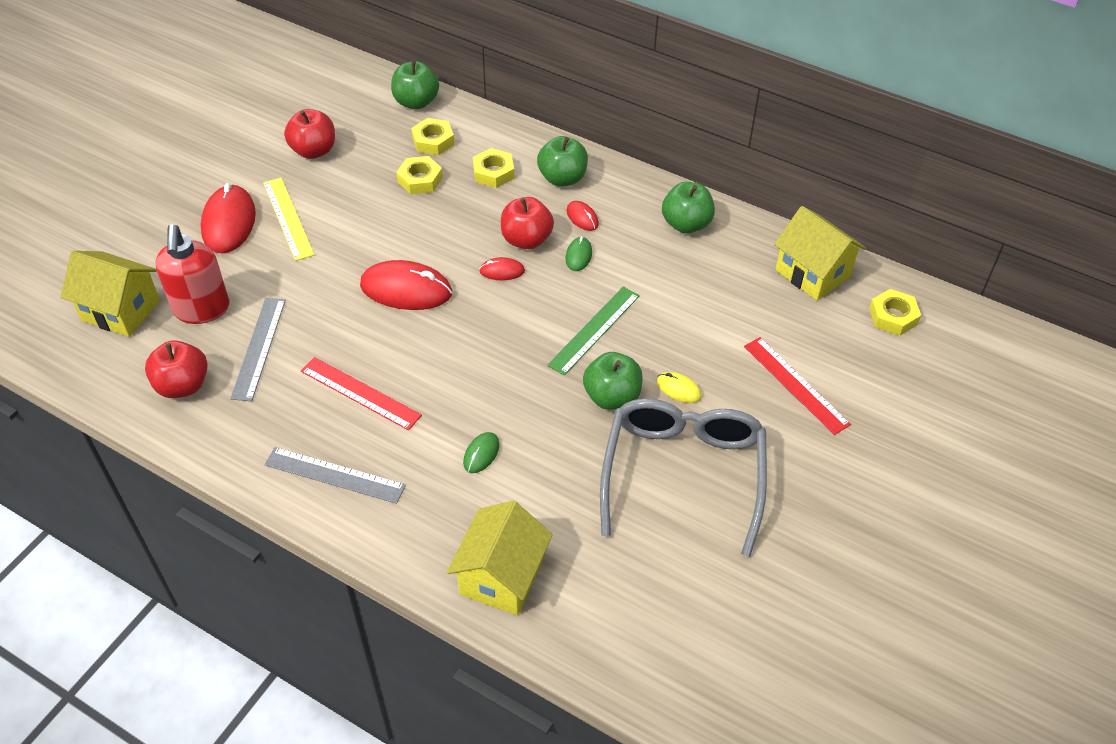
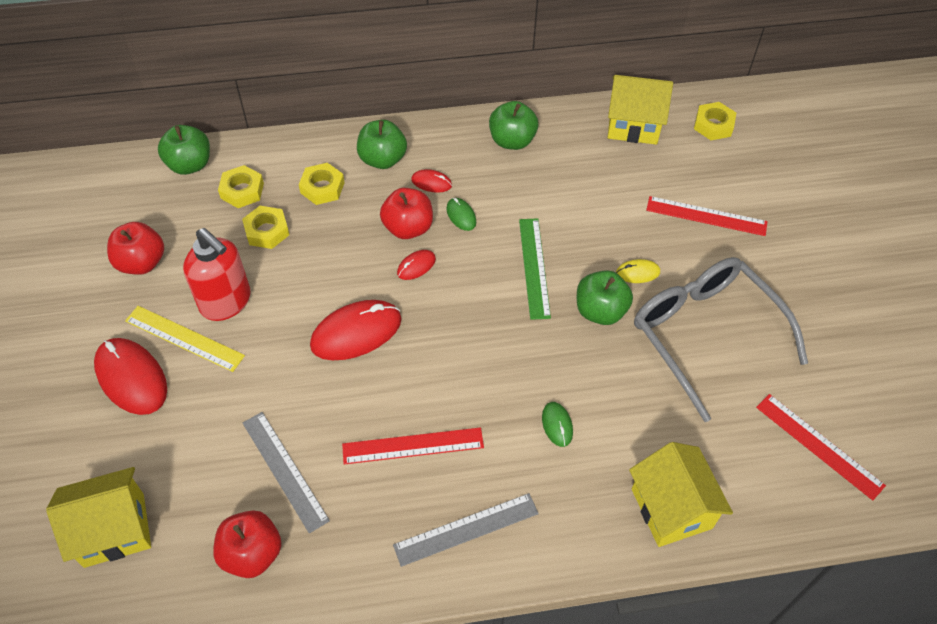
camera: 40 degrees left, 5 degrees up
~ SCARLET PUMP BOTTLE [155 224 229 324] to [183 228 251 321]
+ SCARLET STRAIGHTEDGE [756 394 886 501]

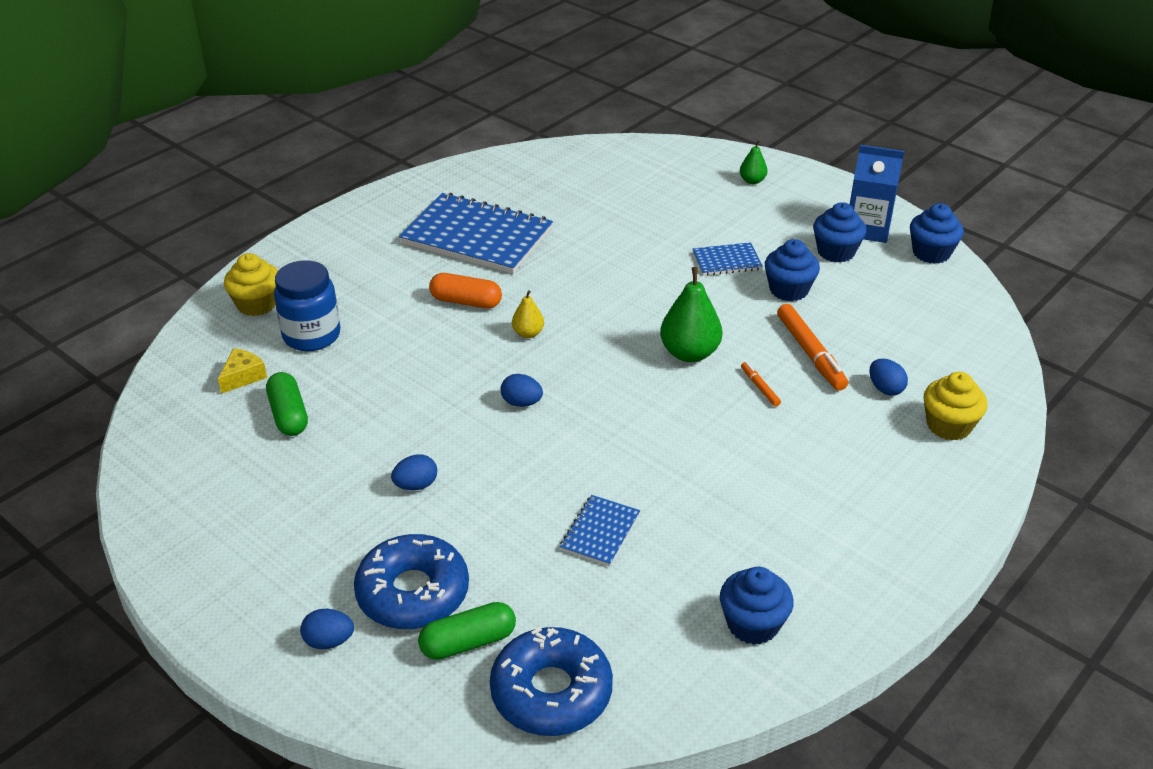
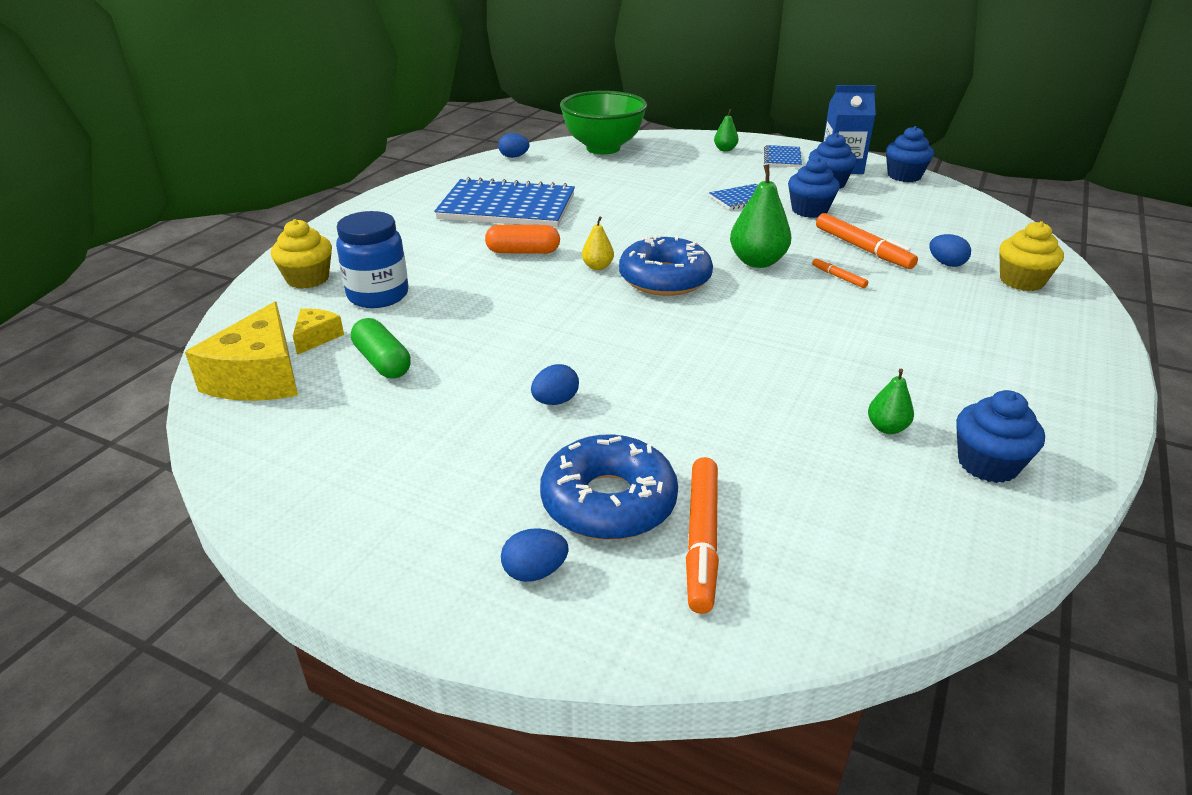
camera: 15 degrees left, 5 degrees down
~ EMERALD PILL SHAPE [418 602 516 660] to BRIGHT ORANGE FELT PEN [686 457 719 614]
~ ROYAL BLUE DONUT [490 627 613 736] to [619 235 713 296]
~ ROYAL BLUE EGG SHAPE [501 374 543 407] to [498 133 529 158]
~ ROYAL BLUE NOTEPAD [560 495 640 566] to [764 145 802 167]
+ YELLOW CHEESE WEDGE [185 302 298 401]
+ EMERALD BOWL [560 91 647 154]
+ EMERALD PEAR FRUIT [868 369 914 434]

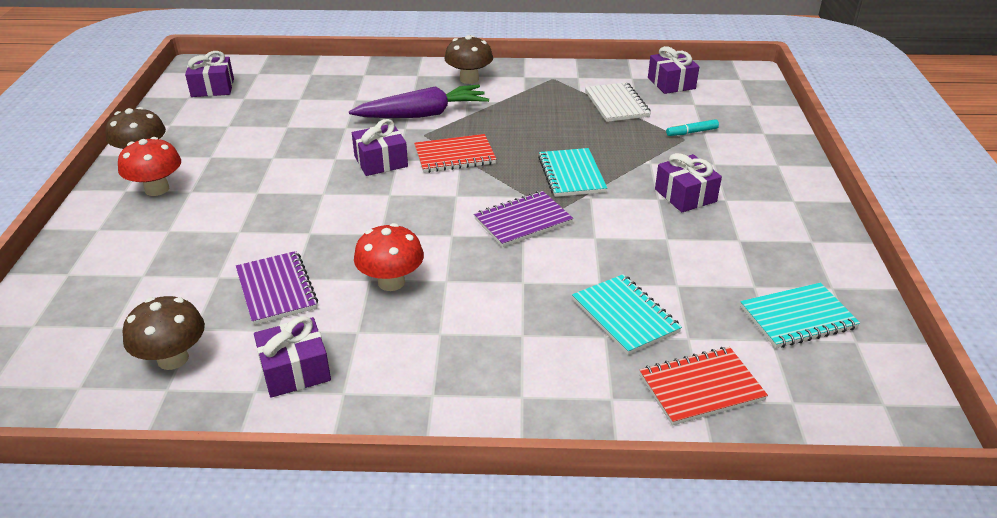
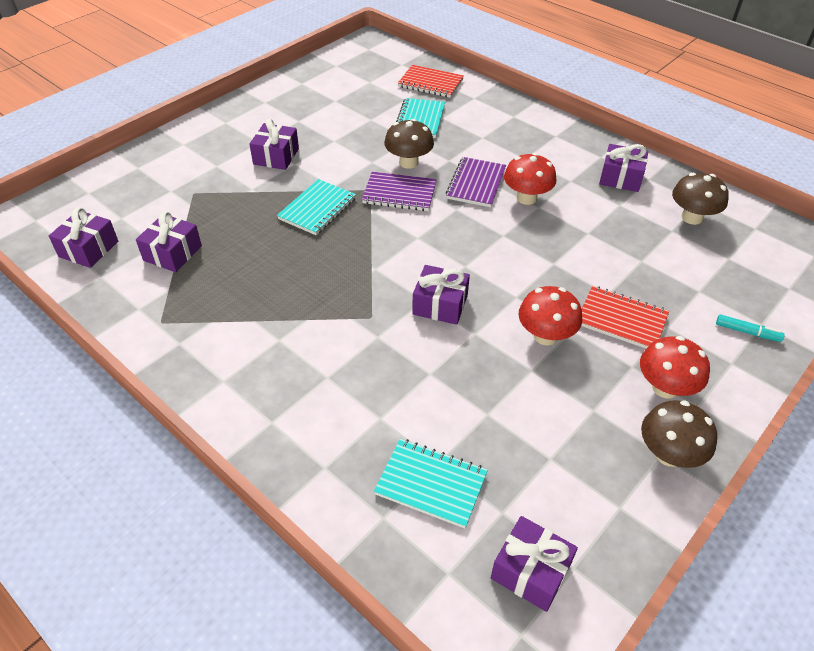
camera: 140 degrees left, 10 degrees up
~ ROYAL PURPLE NOTEPAD [236 251 318 325] to [446 157 506 207]
- ROYAL PURPLE ROOT VEGETABLE [349 85 489 118]
~ SCARLET NOTEPAD [414 134 496 173] to [581 286 669 349]
~ DARK BROWN TOADSTOOL [445 35 493 84] to [384 119 434 169]
~ PURE WHITE NOTEPAD [585 82 651 122] to ROYAL PURPLE GIFT [136 211 202 272]
~ TURQUOISE FELT PEN [666 119 719 136] to [716 314 785 342]
~ TURQUOISE NOTEPAD [740 283 860 348] to [374 439 488 528]
+ SCARLET TOADSTOOL [519 286 582 345]

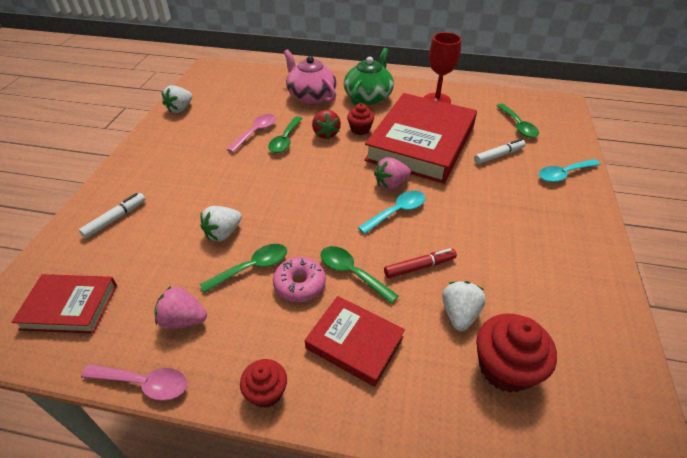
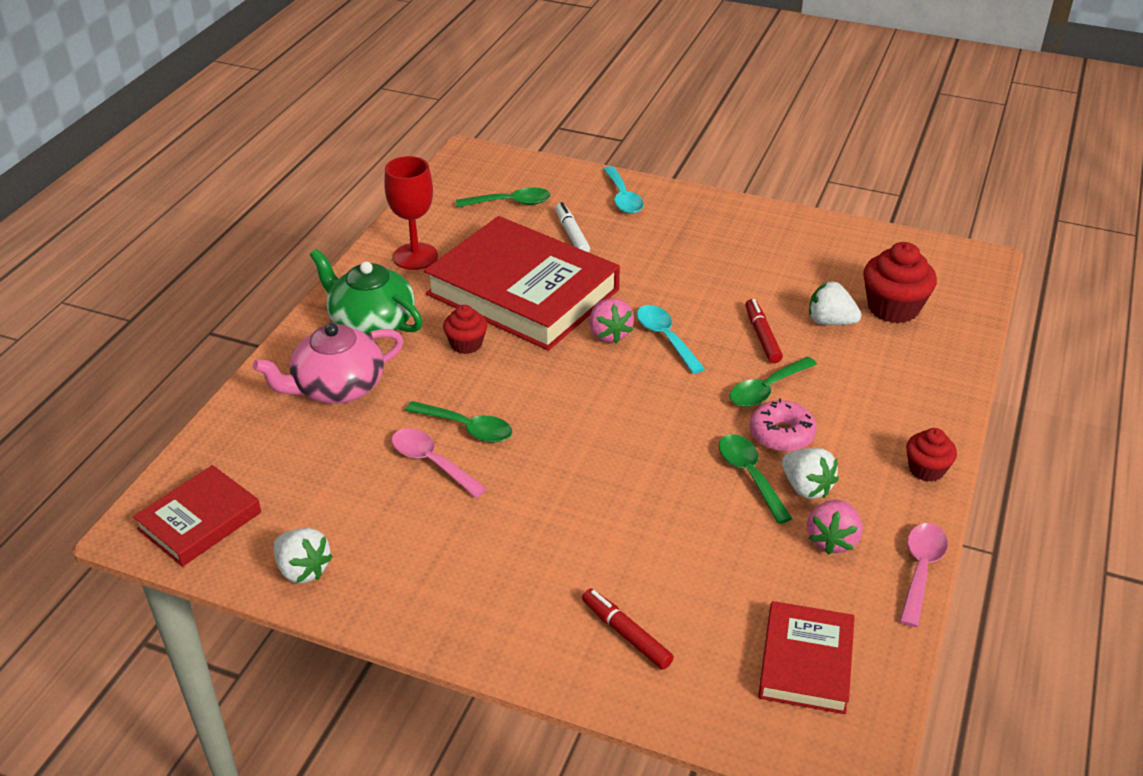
camera: 80 degrees left, 5 degrees down
~ PURE WHITE FELT PEN [79 193 146 238] to SCARLET FELT PEN [582 589 674 670]
~ PURE WHITE BERRY [200 206 242 241] to [782 448 839 499]
~ SCARLET BOOK [305 296 405 387] to [133 465 261 567]
- SCARLET BERRY [312 110 341 139]

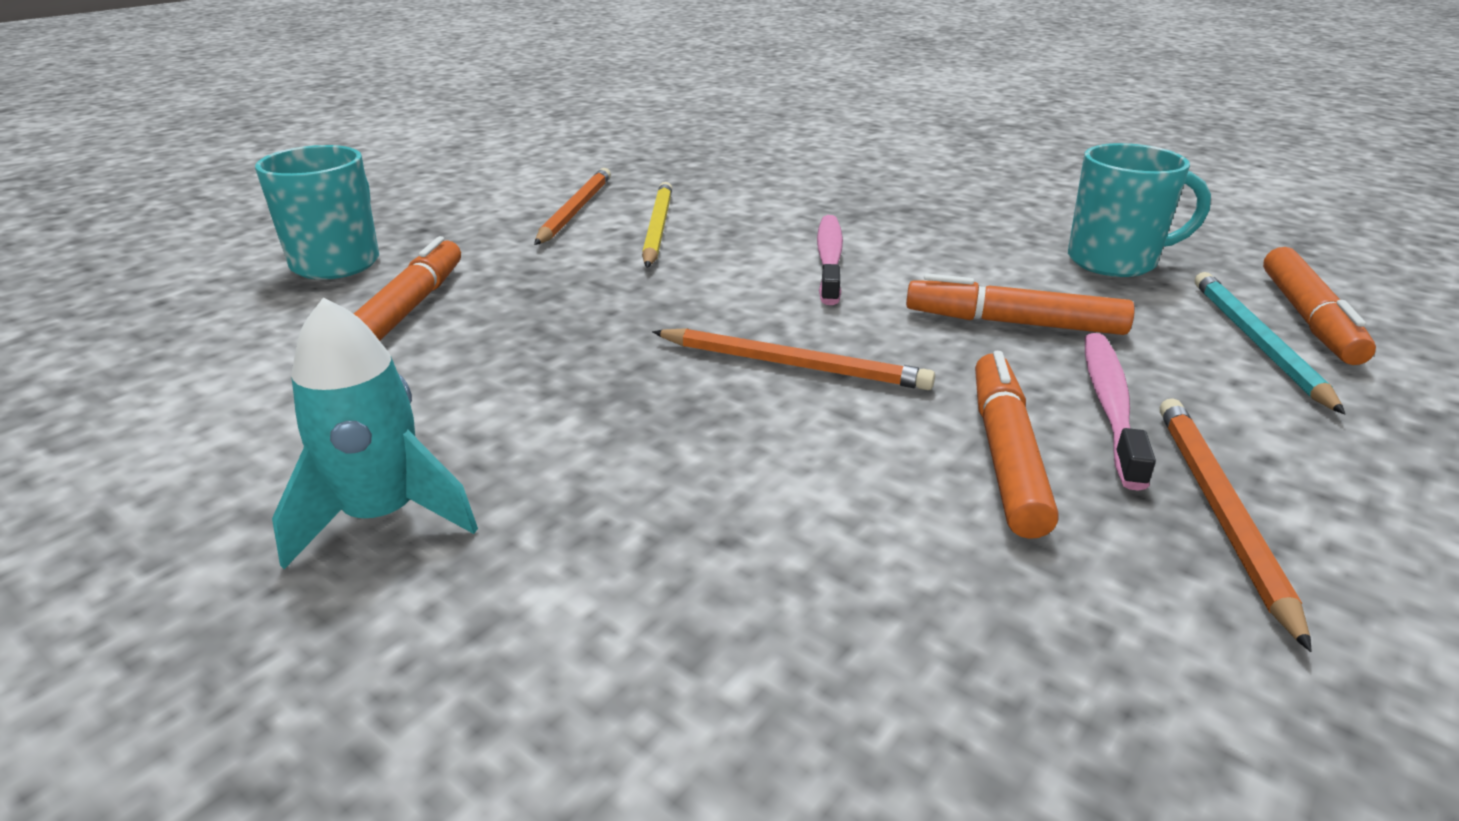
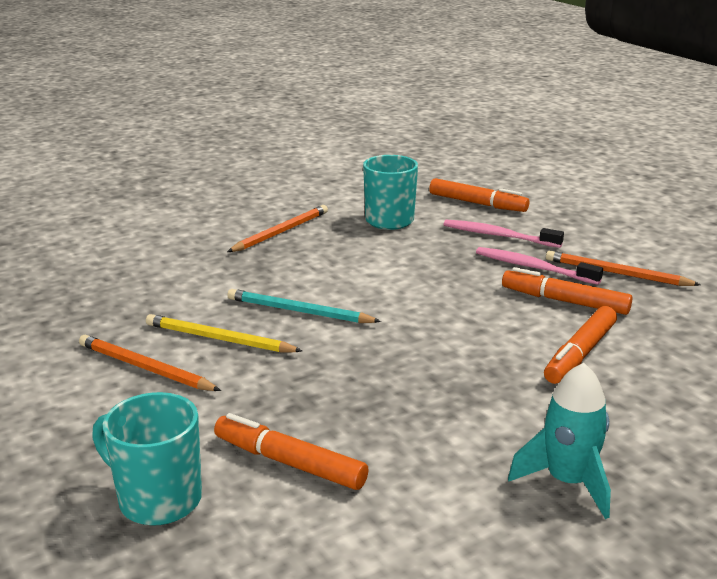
camera: 70 degrees left, 5 degrees down
~ BRIGHT ORANGE PENCIL [652 328 935 390] to [227 205 328 252]
~ ROSY TOOTH BRUSH [817 215 843 305] to [443 220 564 248]
~ BRIGHT ORANGE FELT PEN [906 274 1135 335] to [544 306 617 384]
~ TURQUOISE PENCIL [1195 272 1345 414] to [227 289 381 323]

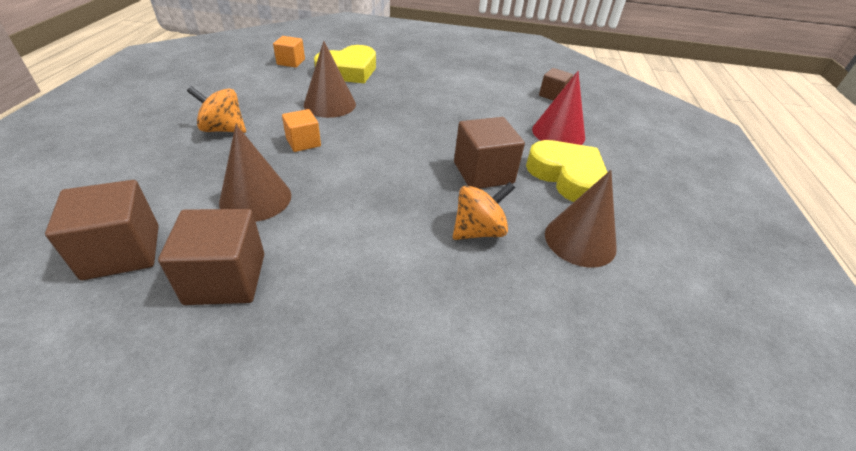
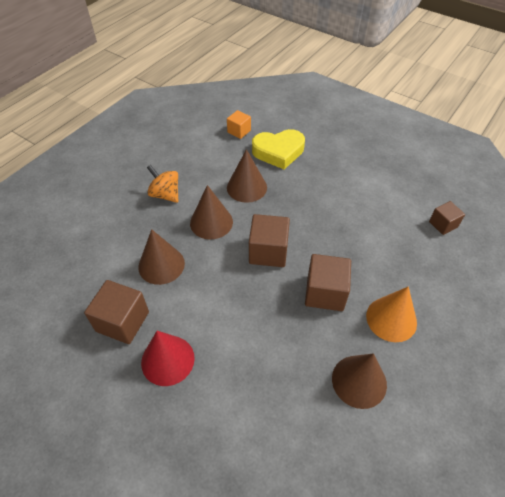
camera: 30 degrees right, 10 degrees up
~ DARK BROWN SOLID CUBE [45 180 159 280] to [249 214 290 267]
~ BRIGHT ORANGE SOLID CUBE [282 109 321 152] to DARK BROWN CONE SHAPE [190 185 233 239]
- BRIGHT ORANGE SPINNING TOP [453 182 515 240]
~ YELLOW HEART [526 140 608 202] to BRIGHT ORANGE CONE SHAPE [366 286 417 342]
~ SCARLET CONE SHAPE [532 71 585 145] to [141 331 195 386]

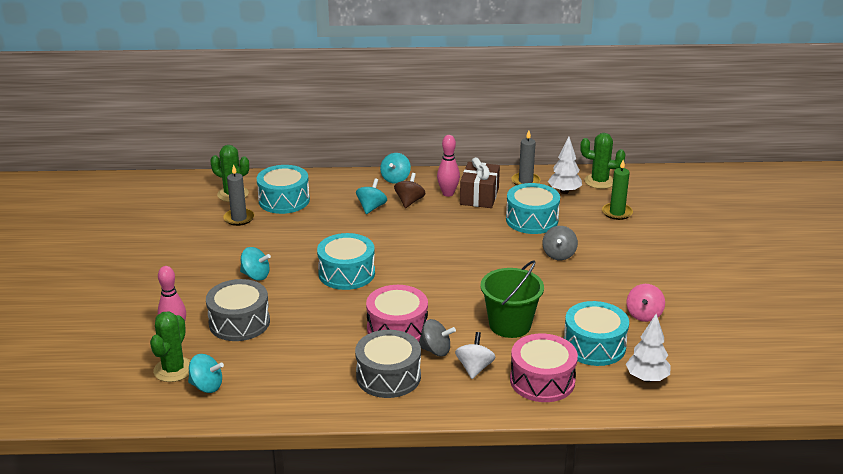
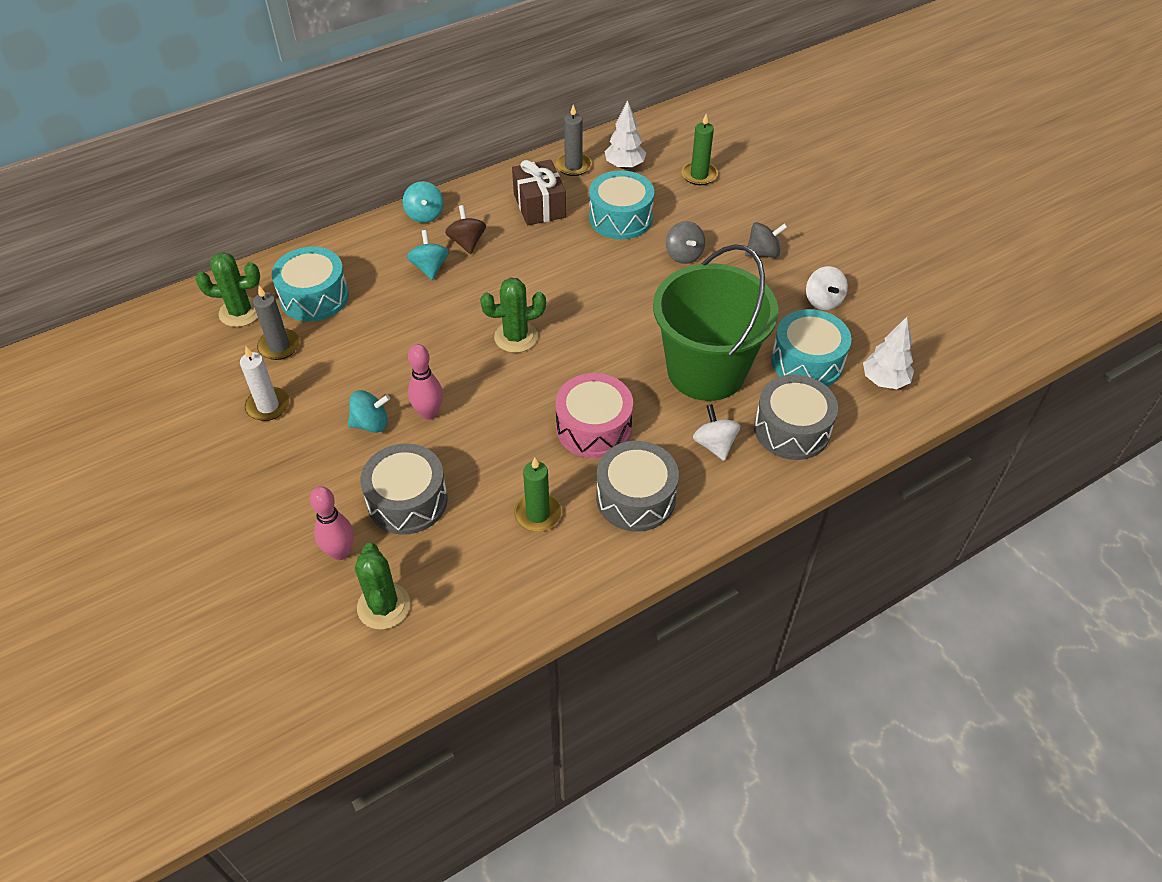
camera: 30 degrees left, 20 degrees up
- TURQUOISE SPINNING TOP [188 354 224 393]
- TURQUOISE DRUM [317 233 375 290]
~ GRAY SPINNING TOP [419 319 456 357] to [745 222 788 258]
~ ROSY TENPIN [437 135 460 197] to [408 344 443 420]
~ EMERALD BUCKET [481 260 544 338] = [653 244 778 401] x1.57
~ ROSY DRUM [510 334 578 402] to GRAY DRUM [754 375 838 460]
~ EMERALD SAGUARO CACTUS [580 133 625 189] to [480 277 546 353]
~ ROSY SPINNING TOP [626 284 665 322] to PURE WHITE SPINNING TOP [806 266 848 310]
+ PURE WHITE WAX CANDLE [240 347 289 421]
+ EMERALD WAX CANDLE [514 457 562 532]

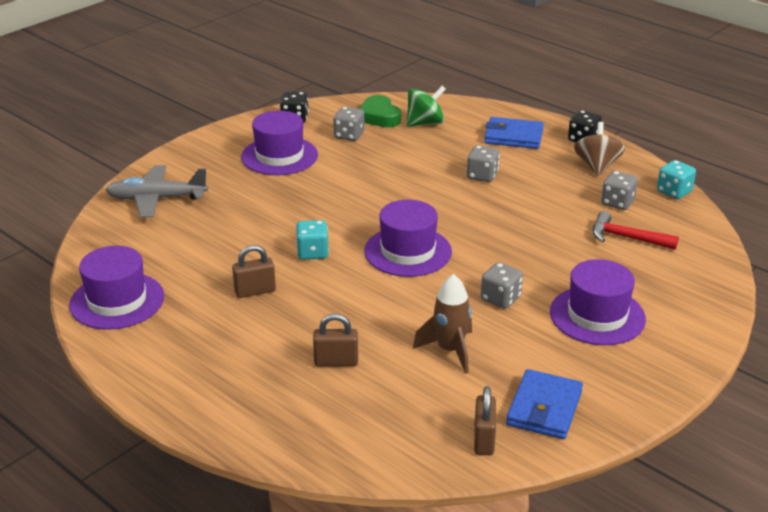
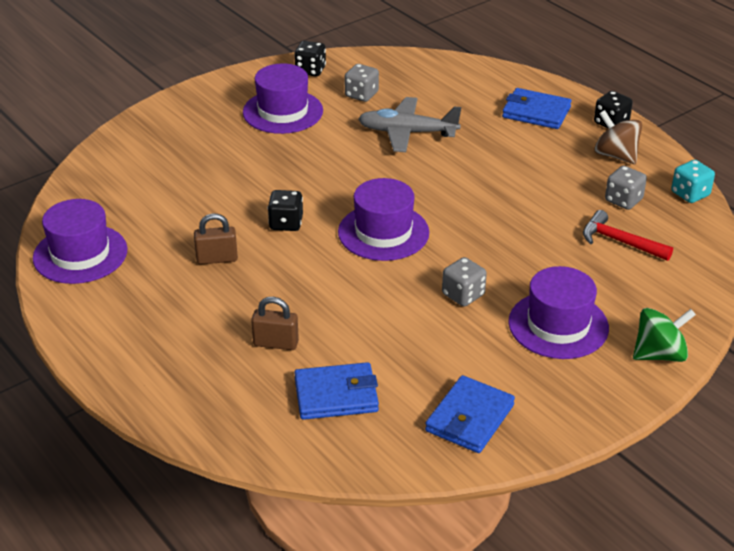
camera: 10 degrees right, 5 degrees up
~ GRAY AEROPLANE [106 165 208 217] to [358 97 461 152]
~ TURQUOISE DICE [296 220 329 260] to BLACK DICE [268 190 303 231]
- EMERALD HEART [360 95 401 127]
~ EMERALD SPINNING TOP [406 86 446 127] to [633 308 696 362]
- DARK BROWN TOY ROCKET [413 274 472 374]
- GRAY DICE [467 145 500 182]
- DARK BROWN SMALL LOCK [474 386 496 455]
~ DARK BROWN SPINNING TOP [574 122 625 176] = [594 110 642 164] 60 degrees counterclockwise
+ ROYAL BLUE CARD WALLET [294 362 379 420]

